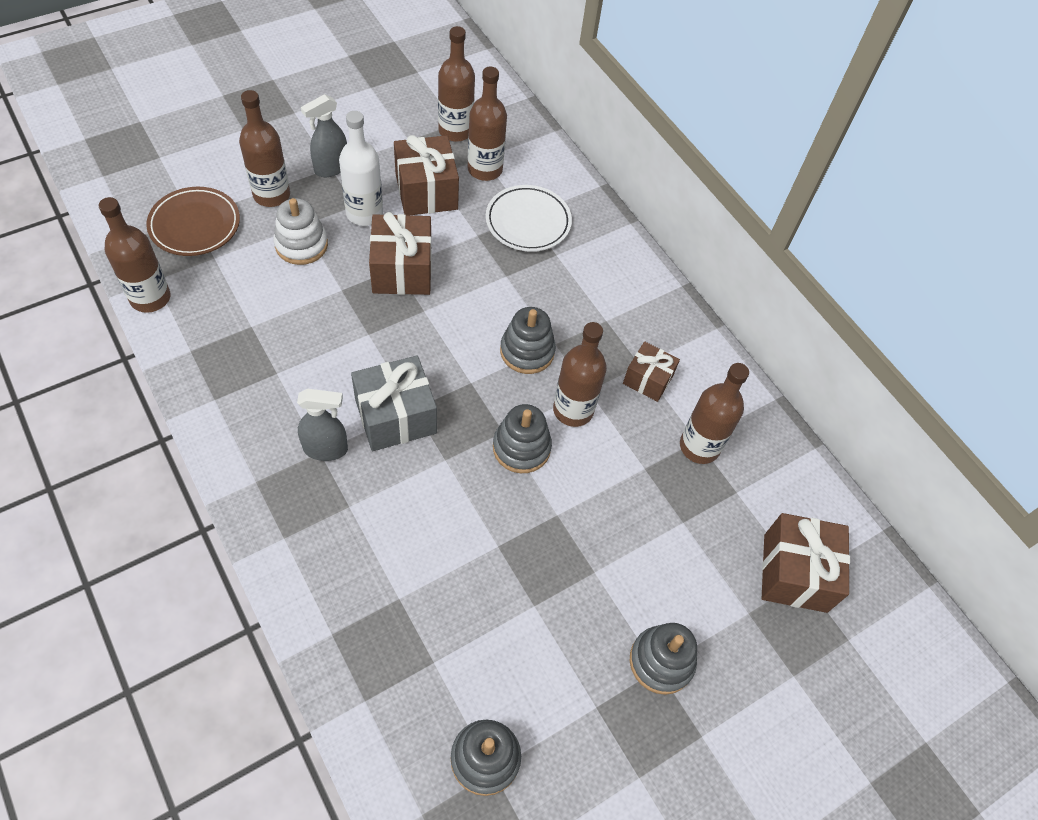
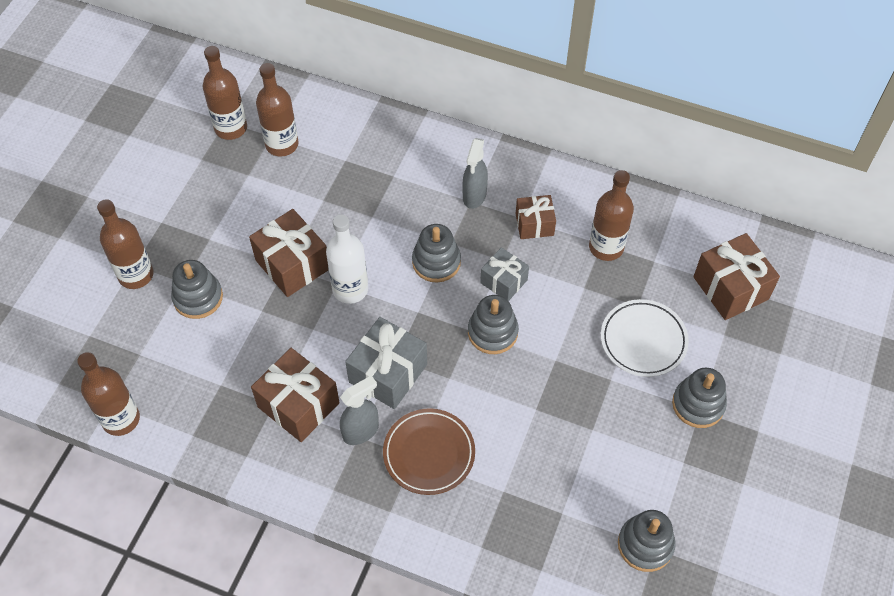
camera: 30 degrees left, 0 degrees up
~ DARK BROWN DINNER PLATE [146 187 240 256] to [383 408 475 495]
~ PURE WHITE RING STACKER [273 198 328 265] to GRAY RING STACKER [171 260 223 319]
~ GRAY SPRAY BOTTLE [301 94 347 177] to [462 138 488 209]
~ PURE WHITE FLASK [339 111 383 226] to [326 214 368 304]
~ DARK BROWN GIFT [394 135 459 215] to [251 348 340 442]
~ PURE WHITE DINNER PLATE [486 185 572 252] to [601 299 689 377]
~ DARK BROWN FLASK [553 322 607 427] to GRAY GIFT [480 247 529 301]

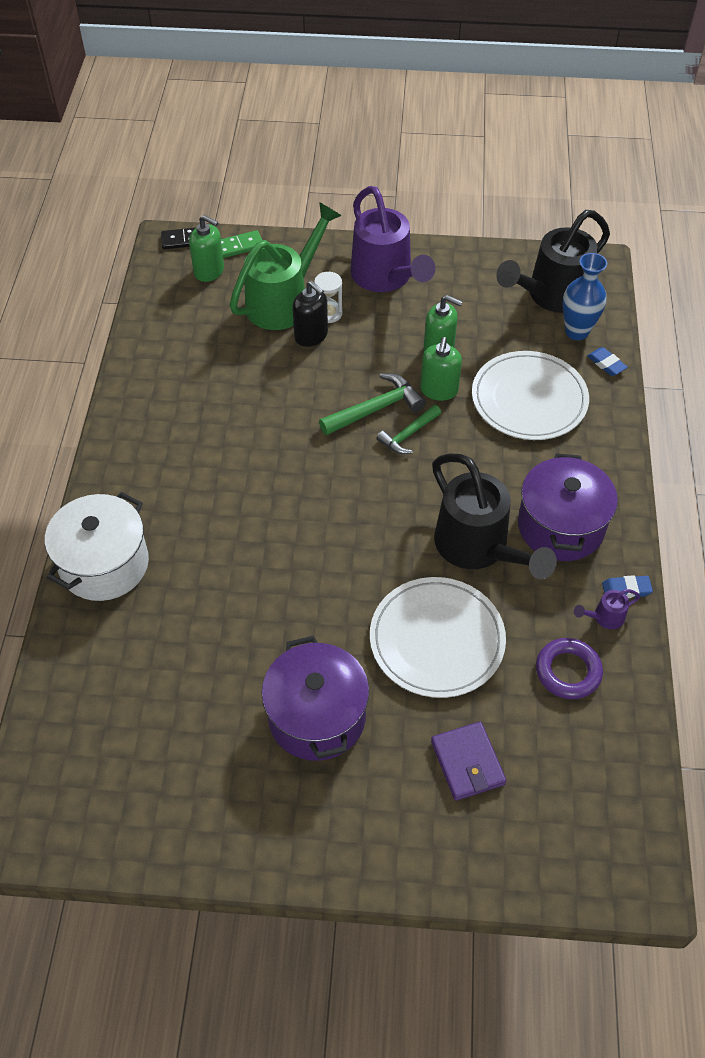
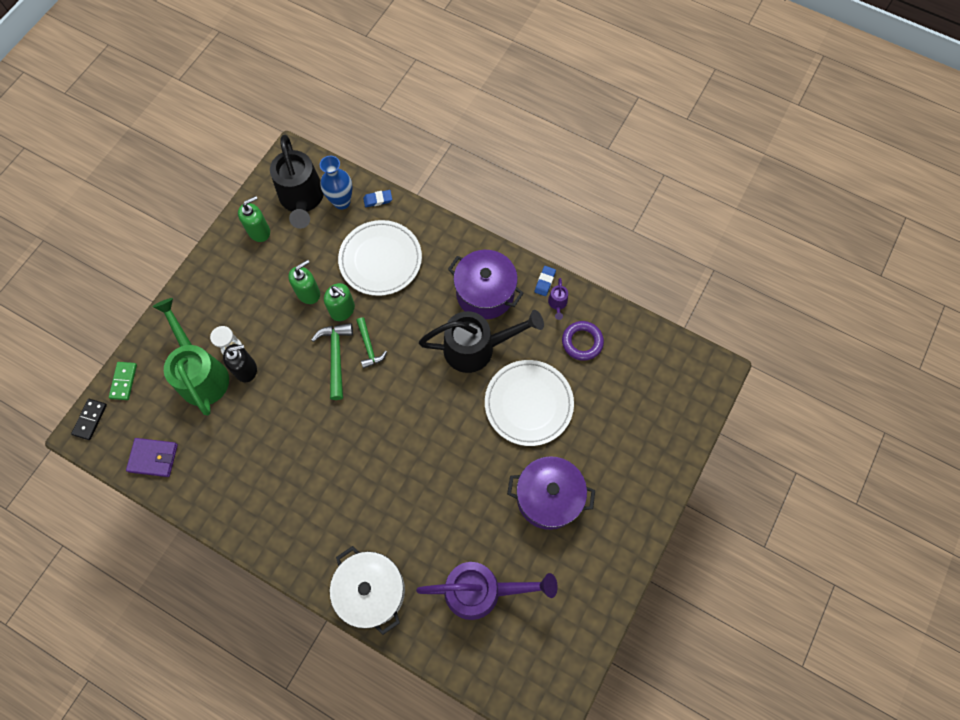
camera: 65 degrees left, 15 degrees up
~ EMERALD PUMP BOTTLE [189 215 224 282] to [238 196 270 242]
~ ROYAL PURPLE WATERING POT [350 186 436 292] to [416 562 558 620]
~ ROYAL PURPLE CARD WALLET [431 722 506 801] to [126 438 178 477]

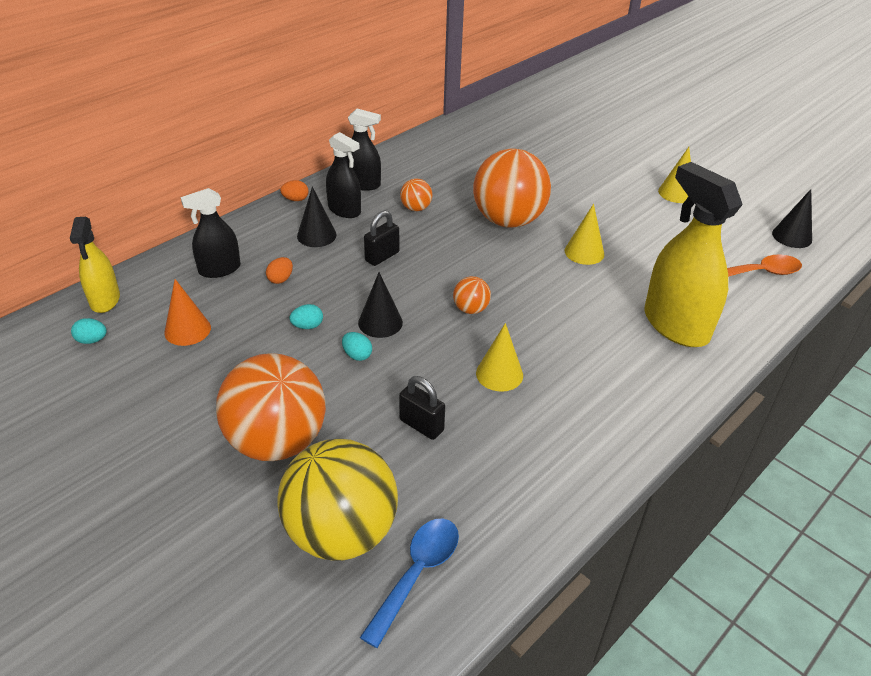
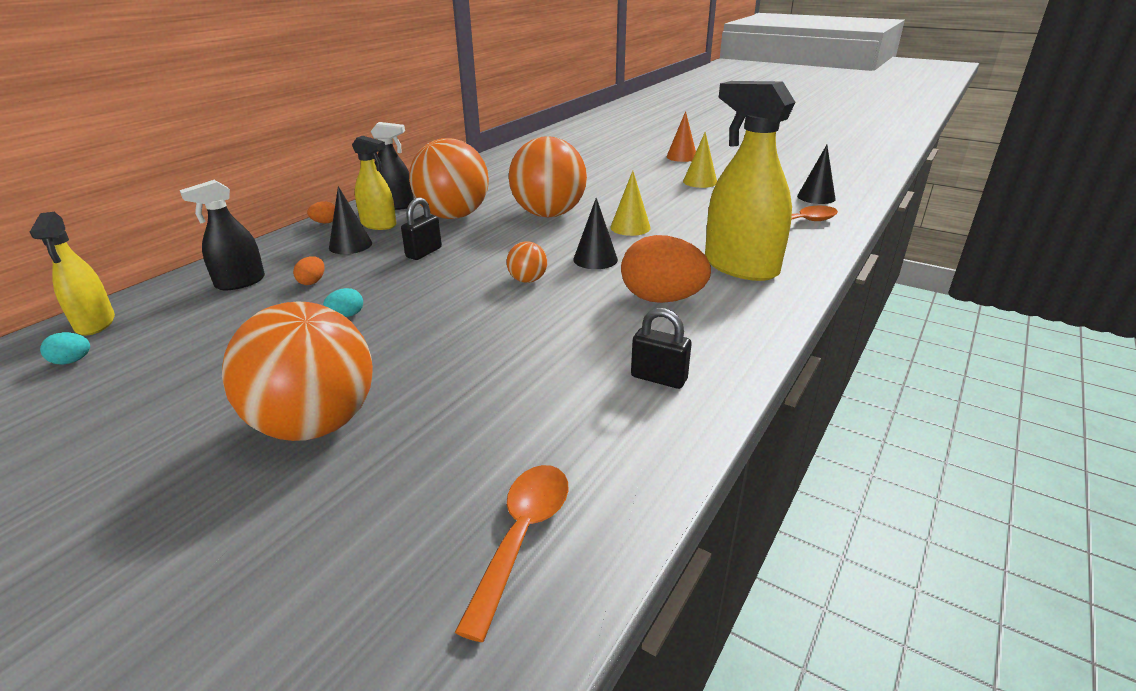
camera: 10 degrees left, 10 degrees down
~ BRIGHT ORANGE CONE SHAPE [164 279 211 346] to [666 111 696 162]
- YELLOW SPHERE [277 439 398 561]
~ BLACK SPRAY BOTTLE [326 132 361 218] to YELLOW SPRAY BOTTLE [352 136 397 230]
- TURQUOISE EGG SHAPE [342 332 372 361]
~ BLACK CONE SHAPE [358 272 403 338] to [573 198 618 269]
~ ROYAL BLUE TABLESPOON [360 519 459 648] to BRIGHT ORANGE TABLESPOON [455 465 568 642]
~ BLACK SMALL LOCK [399 376 445 440] to [631 308 692 389]
~ BRIGHT ORANGE SPHERE [400 178 432 211] = [409 138 489 219] x2.32
- YELLOW CONE SHAPE [476 323 523 392]
+ BRIGHT ORANGE EGG SHAPE [621 235 711 303]

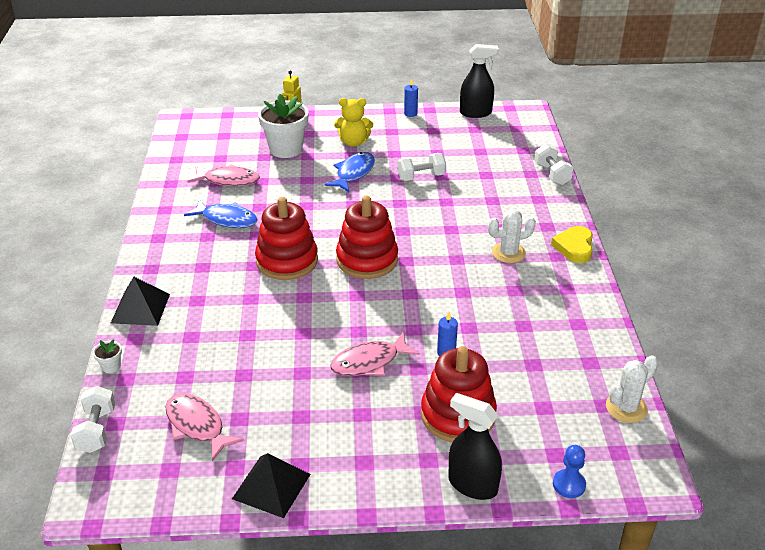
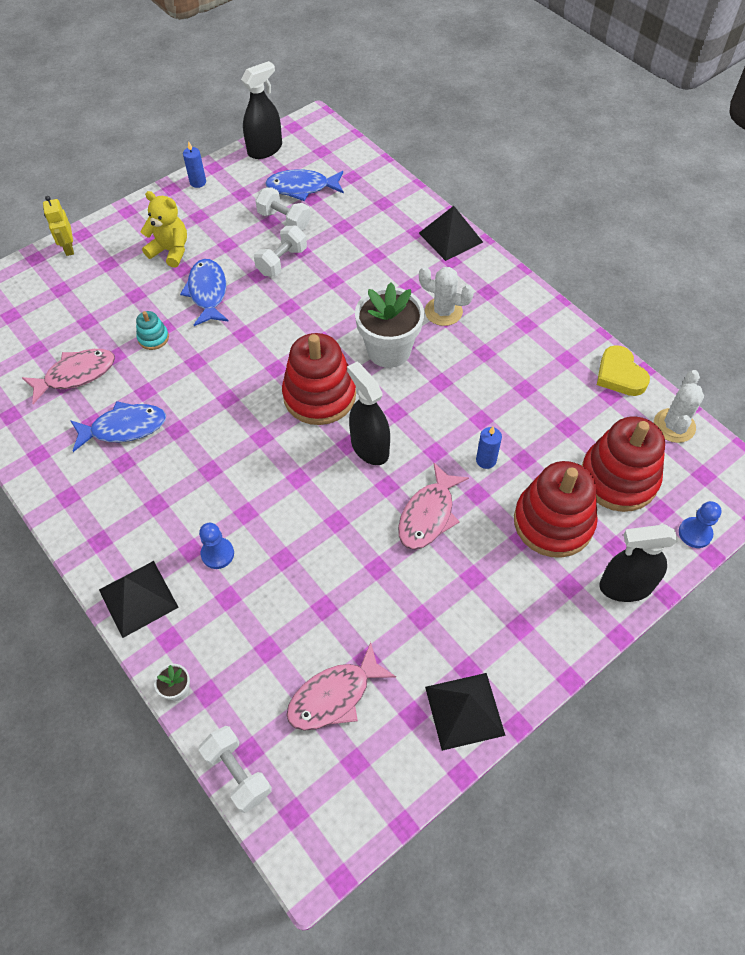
camera: 35 degrees left, 20 degrees up
~ ROSY FISH [165 393 244 462] = [287 642 396 731] 45 degrees counterclockwise
~ SCARLET RING STACKER [255 197 318 280] to [581 417 665 512]
~ PURE WHITE FLOWER POT [258 94 309 158] to [355 282 424 368]
~ YELLOW STUFFED BEAR [334 98 373 147] = [141 191 187 268] 120 degrees counterclockwise
~ PURE WHITE SAGUARO CACTUS [488 209 536 263] = [419 266 474 326] 75 degrees clockwise
~ PURE WHITE DUMBBELL [535 144 574 185] to [255 187 311 230]
~ YELLOW HEART [551 226 593 263] to [597 345 650 396]
+ TURQUOISE RING STACKER [136 311 169 350]
+ ROYAL BLUE PAWN [199 523 234 569]
+ ROYAL BLUE FISH [265 169 344 201]
+ BLACK SPRAY BOTTLE [347 362 390 465]
+ BLACK PYRAMID [419 206 483 261]

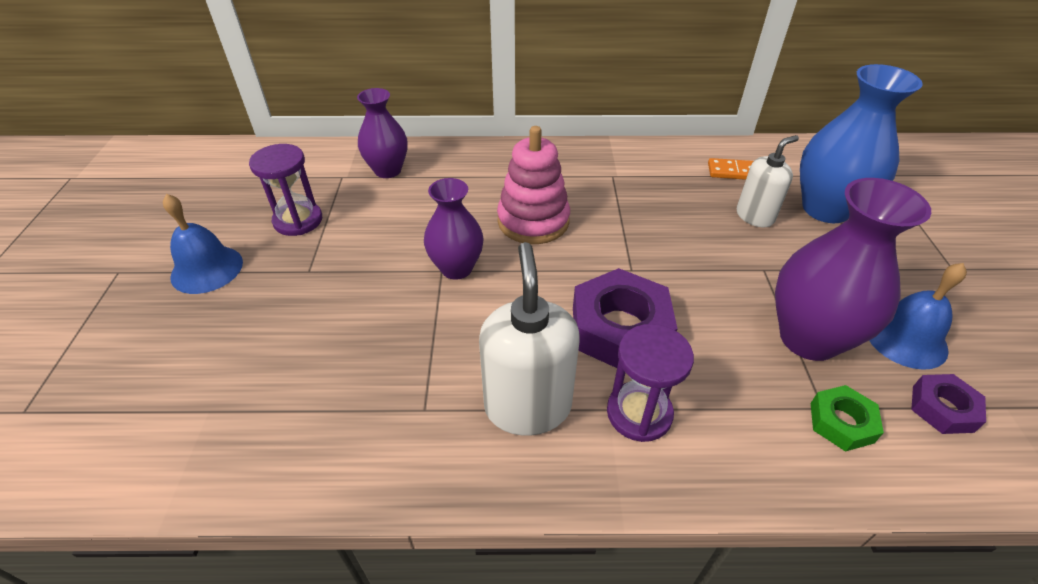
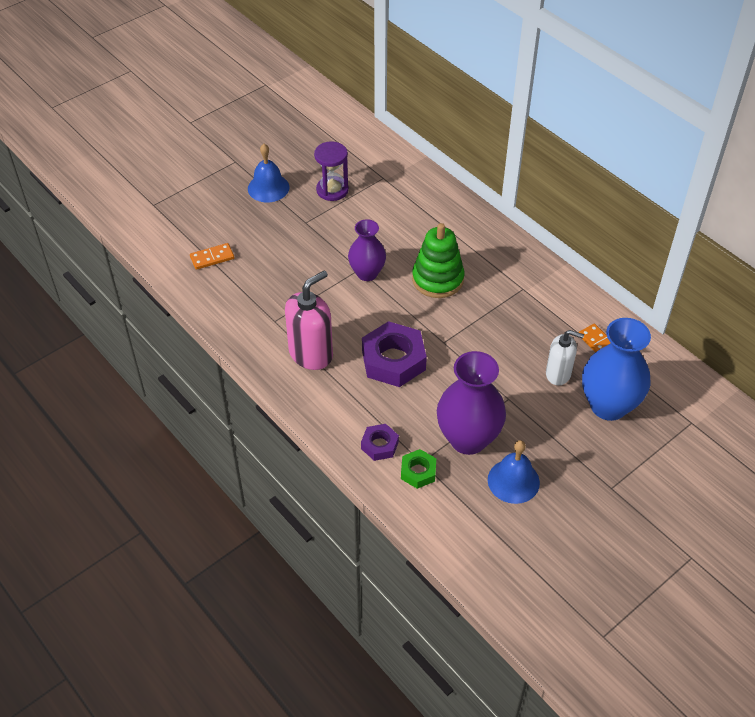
camera: 50 degrees right, 5 degrees up
- ROYAL PURPLE FLOWER VASE [357 88 408 178]
~ PURE WHITE PUMP BOTTLE [479 242 580 436] to ROSY PUMP BOTTLE [285 271 333 370]
~ ROSY RING STACKER [497 126 570 244] to EMERALD RING STACKER [412 223 464 298]
- ROYAL PURPLE SANDGLASS [607 324 694 442]
~ ROYAL PURPLE NUT [911 374 986 434] to [361 424 399 461]
+ BRIGHT ORANGE DOMINO PIECE [190 243 234 270]

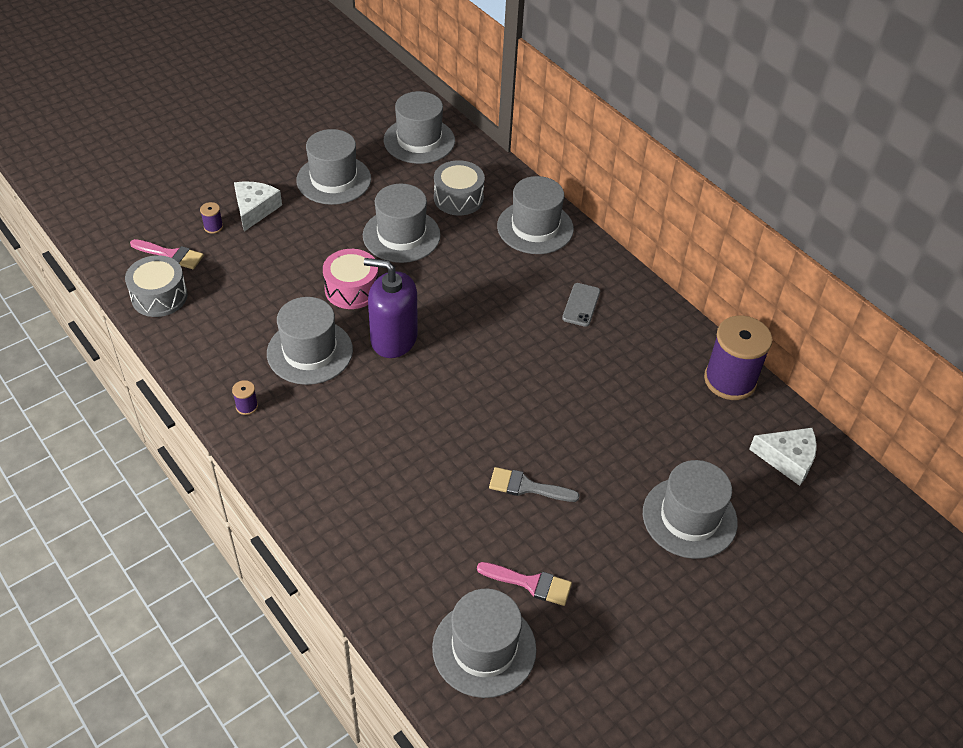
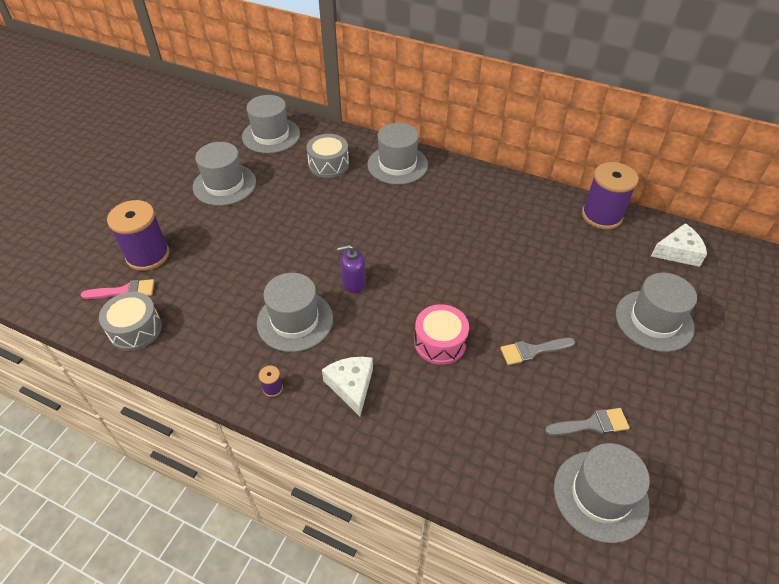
camera: 25 degrees left, 0 degrees up
~ ROYAL PURPLE SPOOL [200 202 223 234] = [107 200 169 271] x2.49
~ PURE WHITE CHEESE WEDGE [234 181 282 231] to [322 357 373 416]
~ ROSY DRUM [323 249 378 309] to [414 304 469 365]
- GRAY HAT [363 184 441 263]
~ ROYAL PURPLE PUMP BOTTLE [364 258 418 358] = [337 245 366 293] x0.60
~ ROSY BRUSH [477 562 572 606] to GRAY BRUSH [545 408 630 436]
- GRAY PHONE [562 283 600 327]

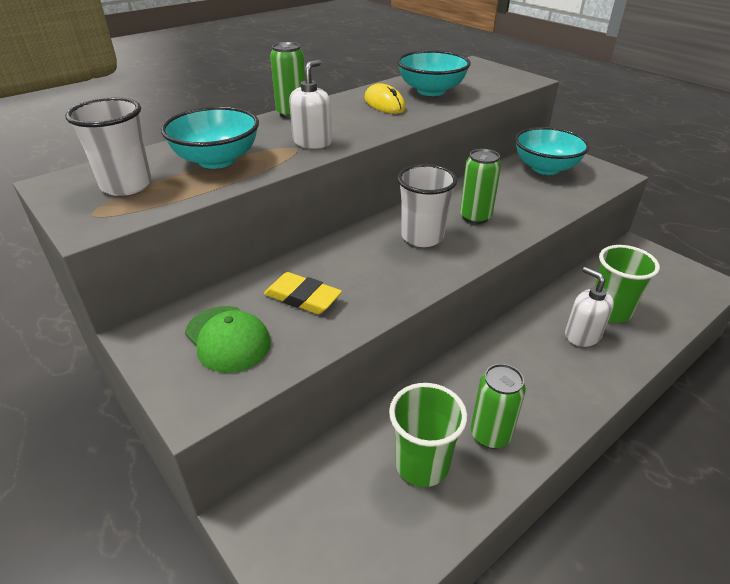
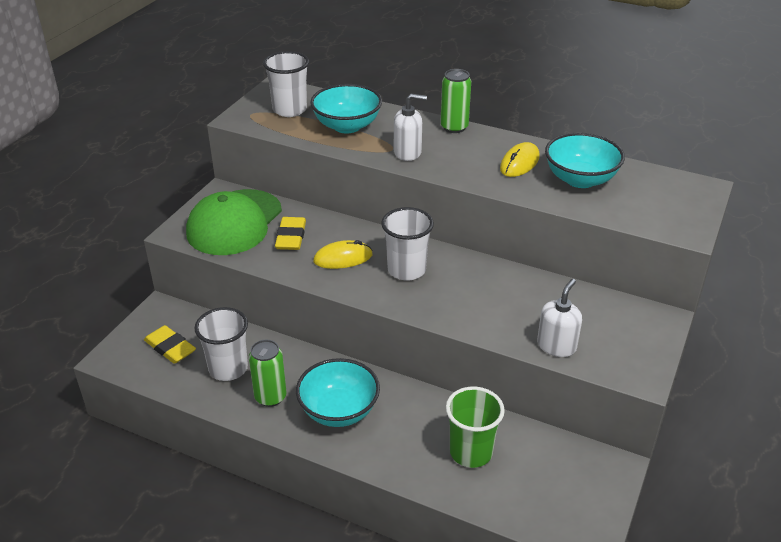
camera: 65 degrees right, 0 degrees up
~ EMERALD PEAKED CAP [185 306 271 373] = [186 189 282 255] x1.67
~ EMERALD TUMBLER [389 383 467 487] to PURE WHITE TUMBLER [194 307 248 381]
- EMERALD TIN [460 149 501 224]
~ TURQUOISE BOWL [515 127 590 175] to [296 358 380 427]
~ PURE WHITE PUMP BOTTLE [565 267 614 347] to [537 279 582 357]
+ YELLOW GUM ERASER [144 325 196 364]
+ YELLOW MOUSE [313 240 373 269]

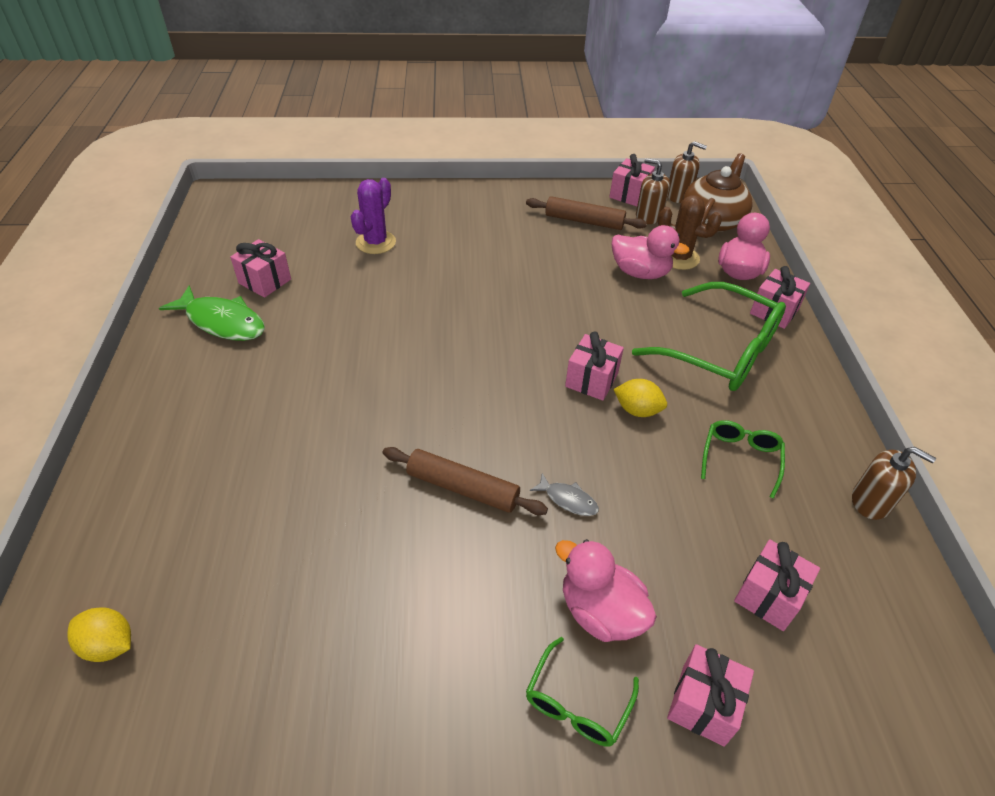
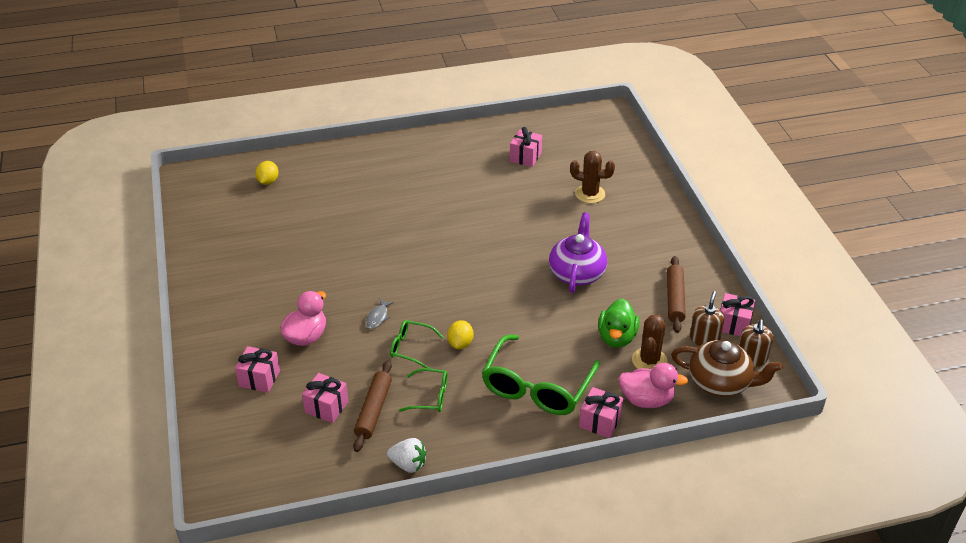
camera: 80 degrees right, 5 degrees down
- EMERALD FISH [159 285 265 341]
~ ROYAL PURPLE SAGUARO CACTUS [351 178 396 254] to DARK BROWN SAGUARO CACTUS [570 151 615 203]
~ DARK BROWN ROLLING PIN [383 447 548 515] to [353 360 392 452]
~ EMERALD GLASSES [526 637 639 747] to [390 320 444 368]
- ROSY GIFT [565 331 624 401]
~ ROSY RUBBER DUCK [612 225 690 279] to EMERALD RUBBER DUCK [598 299 639 348]
~ DARK BROWN PUMP BOTTLE [852 447 936 520] to PURE WHITE BERRY [387 438 426 473]
+ ROYAL PURPLE CHINA TEAPOT [549 212 607 293]

